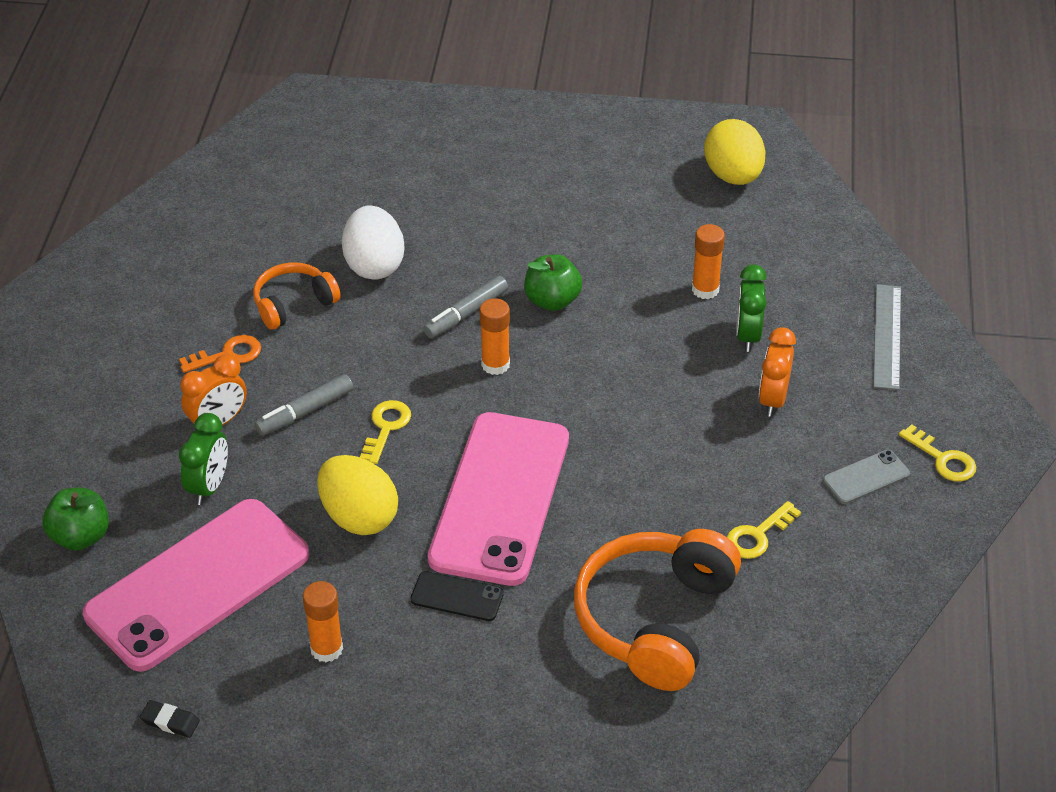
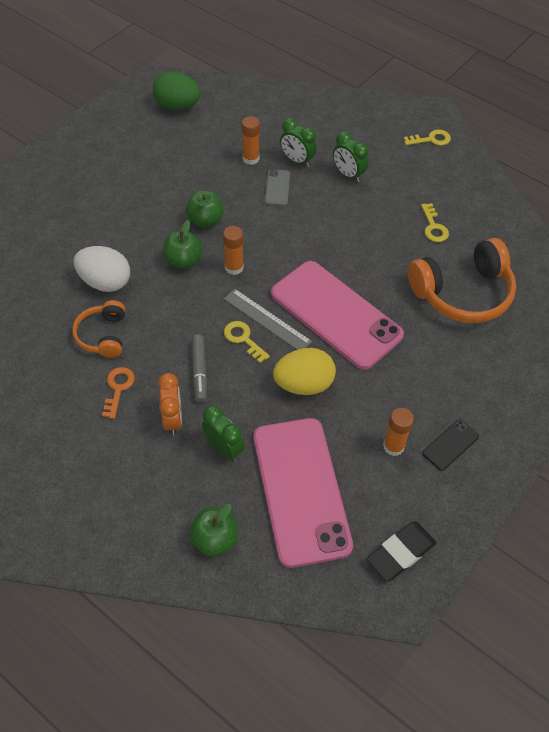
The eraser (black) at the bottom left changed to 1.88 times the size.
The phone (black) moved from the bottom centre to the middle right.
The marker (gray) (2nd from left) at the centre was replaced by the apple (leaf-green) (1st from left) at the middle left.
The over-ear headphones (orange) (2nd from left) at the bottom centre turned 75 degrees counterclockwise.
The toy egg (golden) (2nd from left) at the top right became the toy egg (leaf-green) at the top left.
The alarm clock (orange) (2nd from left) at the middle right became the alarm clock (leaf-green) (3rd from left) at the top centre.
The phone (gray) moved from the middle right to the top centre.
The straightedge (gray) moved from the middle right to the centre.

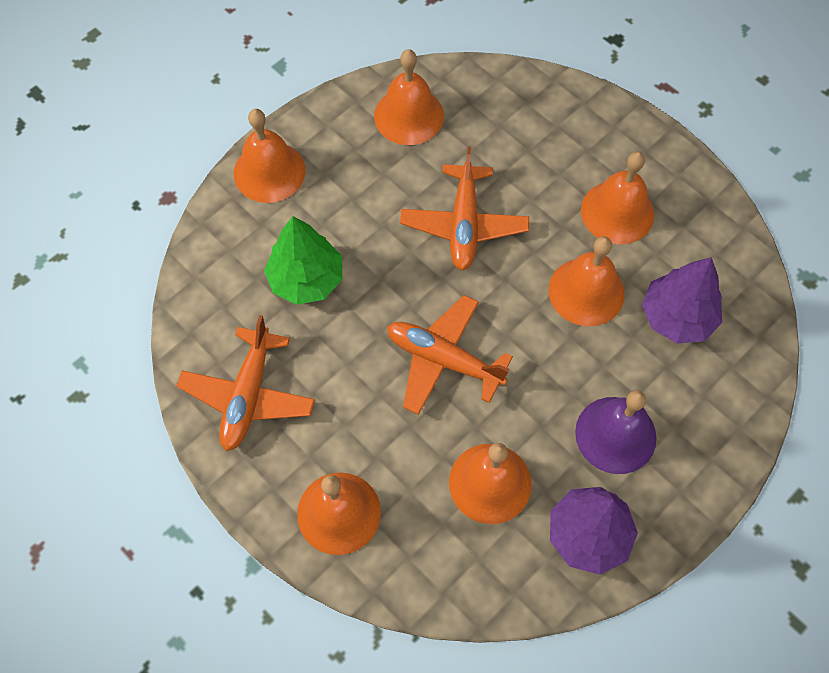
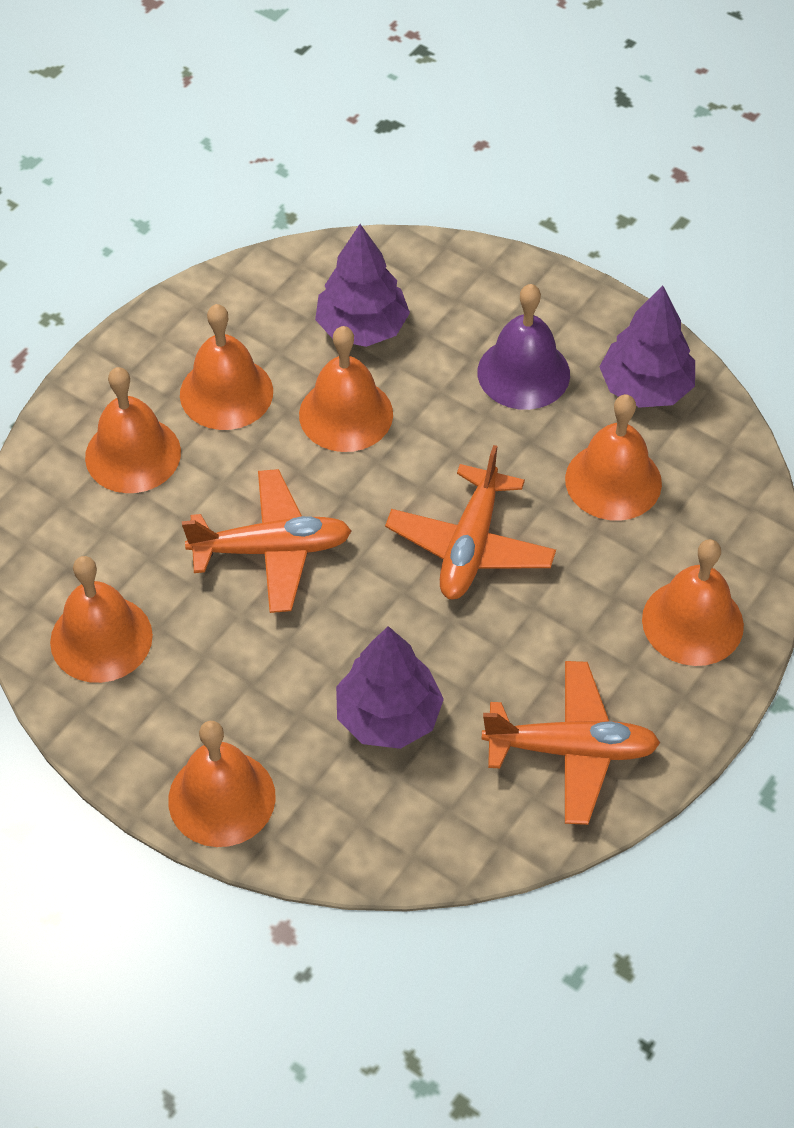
The toy tree (leaf-green) at the centre became the toy tree (violet) (2nd from left) at the centre.
The school bell (orange) (2nd from left) at the middle left appeared.

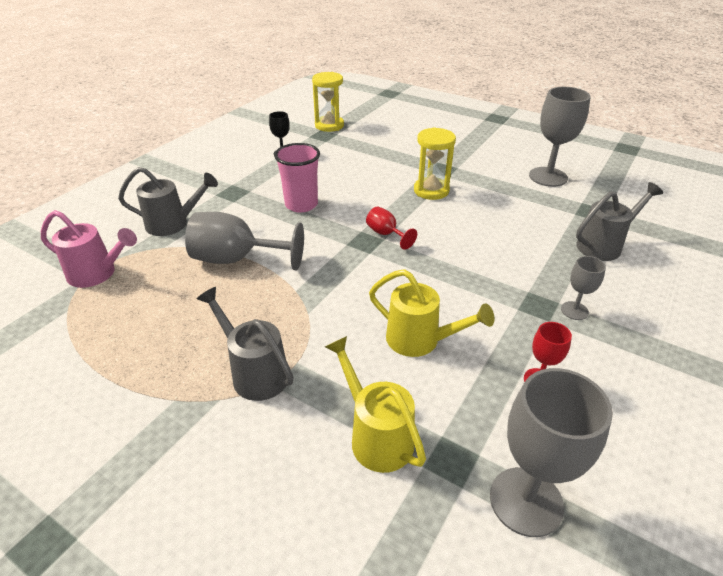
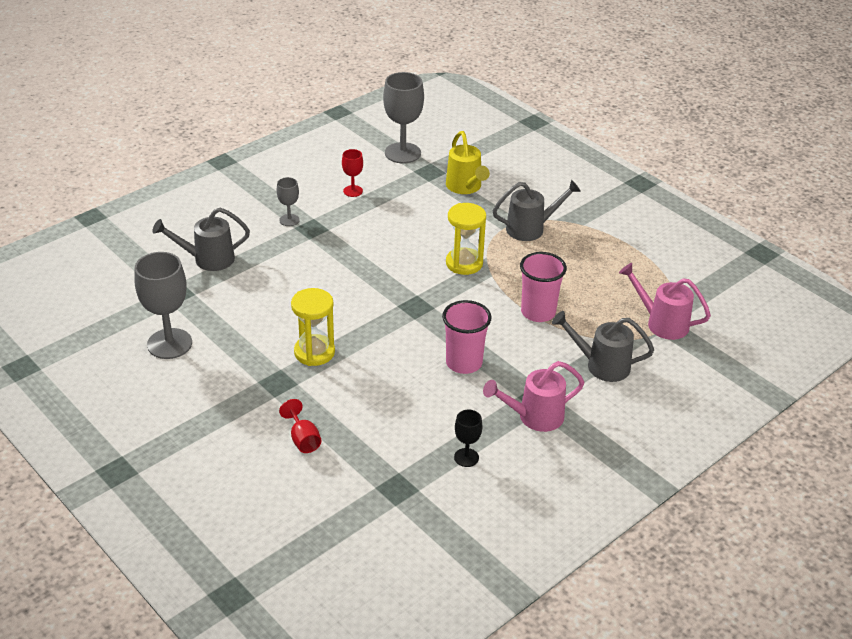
The goblet (gray) (1st from left) at the centre was replaced by the beaker (rosy) (2nd from left) at the centre.
The sprinkling can (gray) (2nd from left) at the centre turned 75 degrees counterclockwise.
The sand timer (golden) (1st from left in the first image) moved from the top centre to the centre.
The goblet (scarlet) (1st from left) moved from the centre to the bottom centre.
The sprinkling can (golden) (2nd from left) at the centre disappeared.
The sprinkling can (rosy) (1st from left) at the centre appeared.

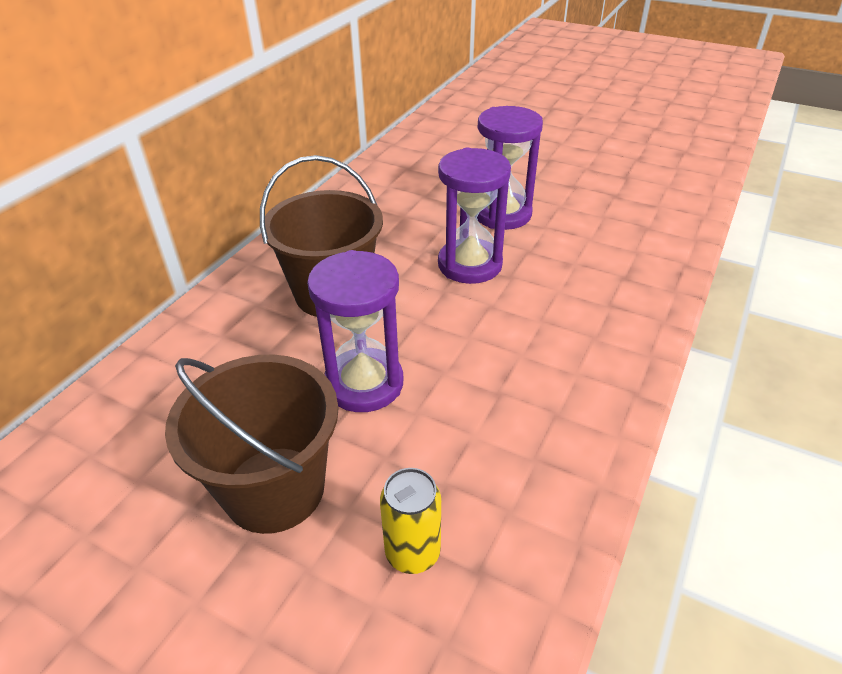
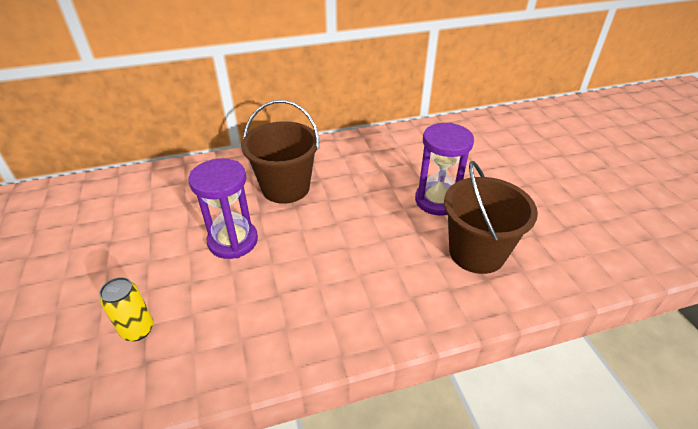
The sand bucket (dark brown) (1st from left in the first image) moved from the middle left to the middle right.
The sand timer (violet) (2nd from left) at the top centre disappeared.

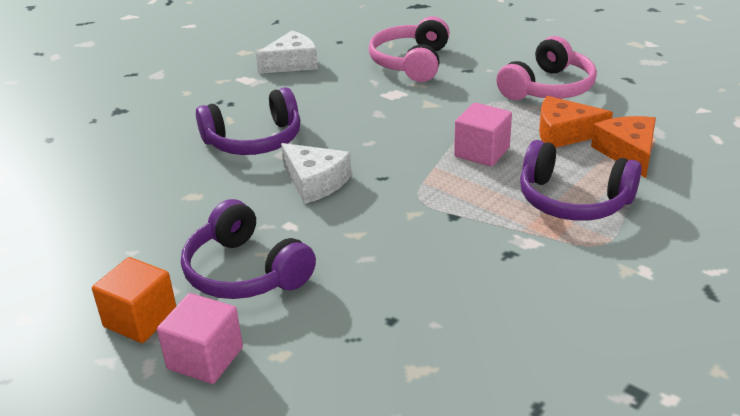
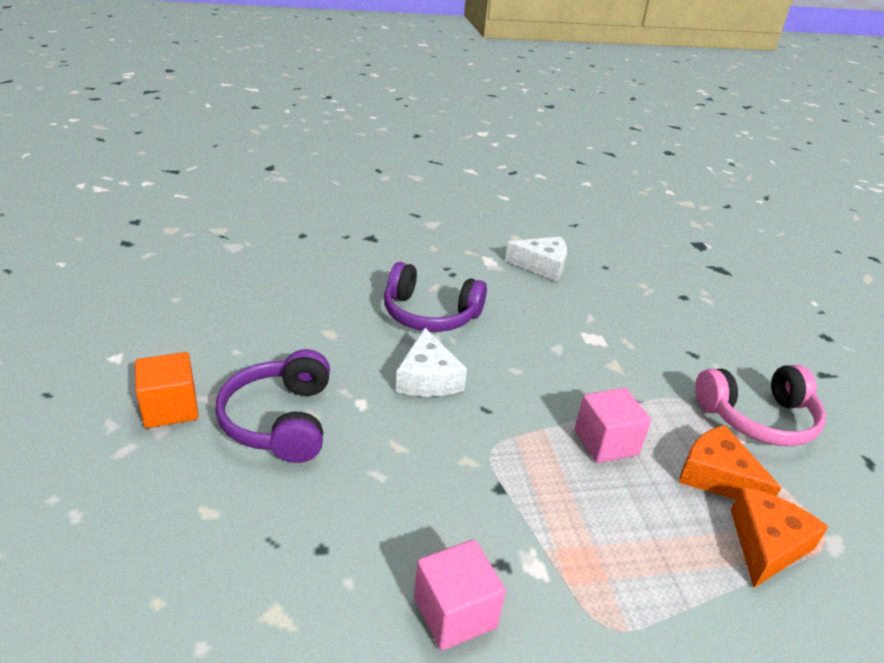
The block (rosy) (1st from left) moved from the bottom left to the bottom centre.
The over-ear headphones (rosy) (1st from left) at the top centre disappeared.
The over-ear headphones (violet) (3rd from left) at the middle right disappeared.

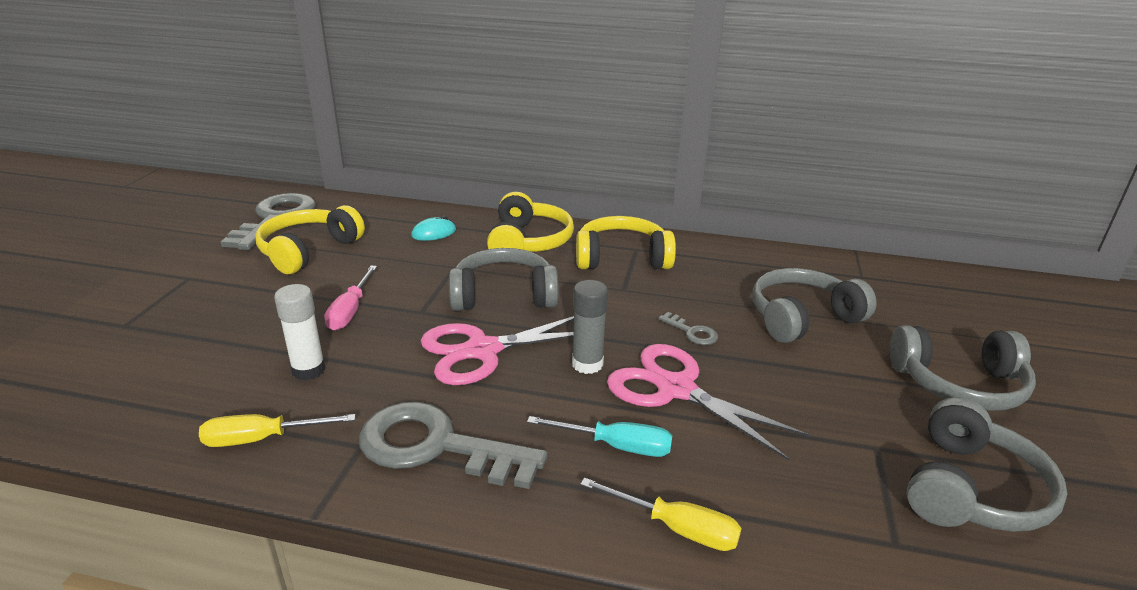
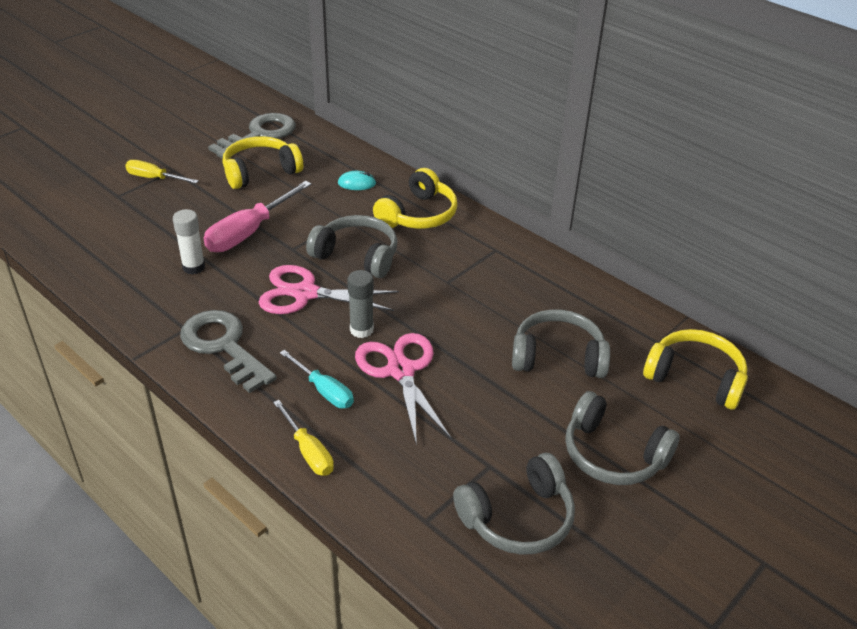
The flat screwdriver (golden) (1st from left) moved from the bottom left to the top left.
The flat screwdriver (rosy) at the middle left changed to 1.64 times the size.
The over-ear headphones (golden) (3rd from left) moved from the centre to the middle right.
The latchkey (gray) (3rd from left) at the centre disappeared.

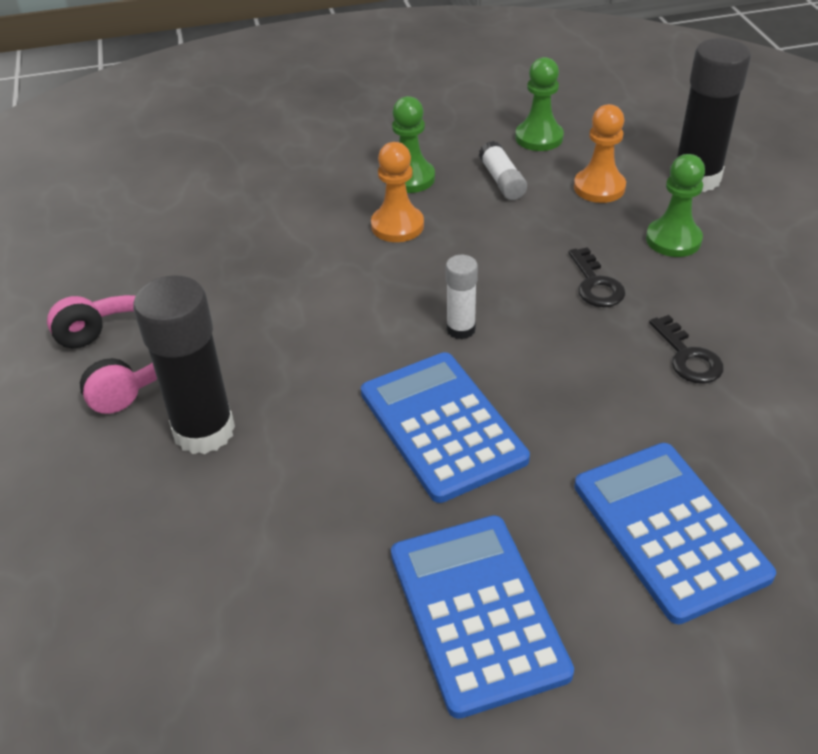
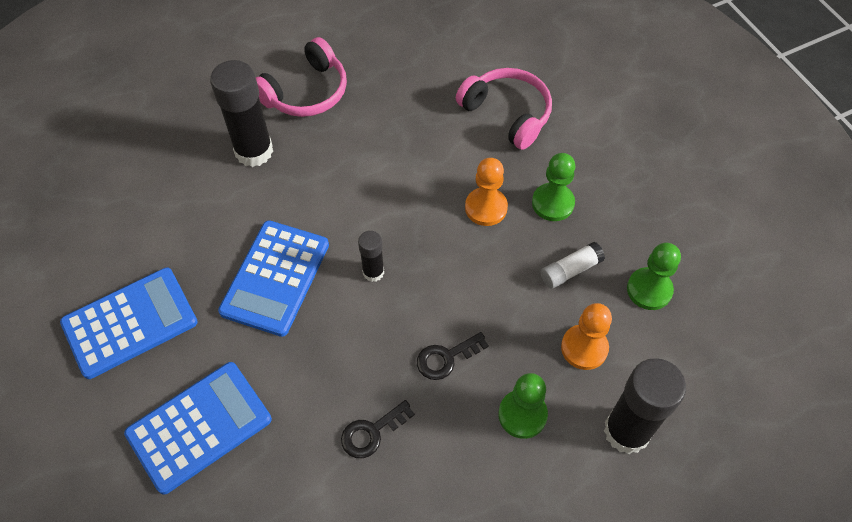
The calculator (cobalt) (1st from left in the first image) at the centre turned 150 degrees clockwise.
The stick of glue (snow-white) (1st from left) at the centre became the stick of glue (black) (2nd from left) at the centre.
The over-ear headphones (rosy) (2nd from left) at the top centre appeared.

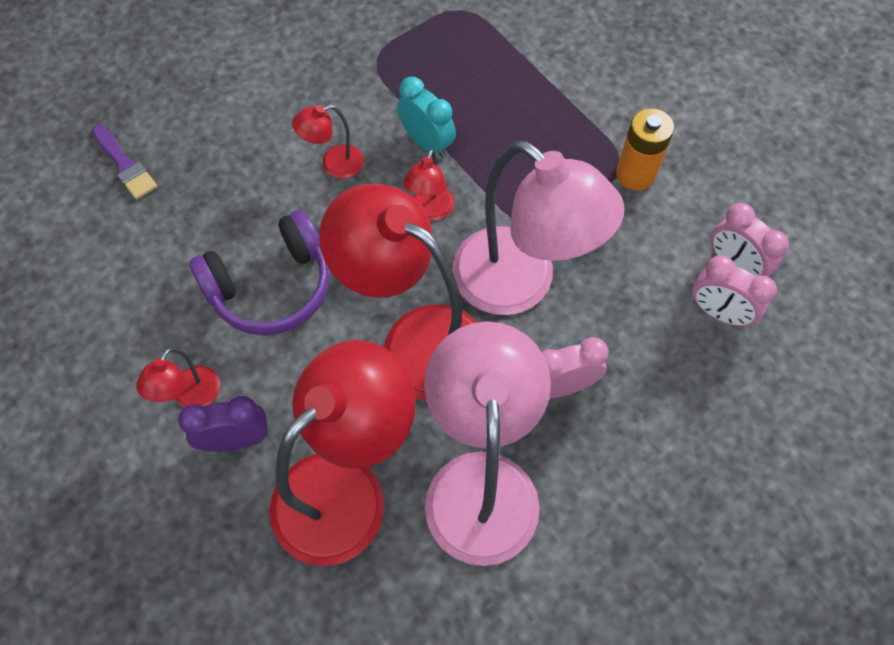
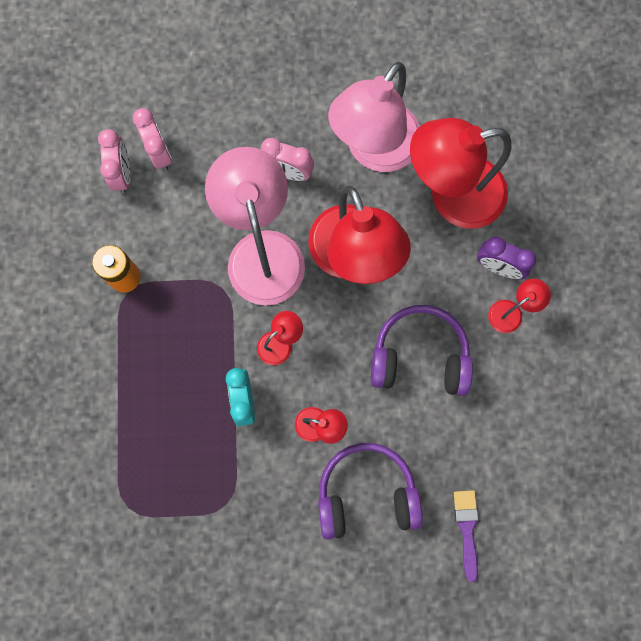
The over-ear headphones (violet) (1st from left) at the bottom centre appeared.

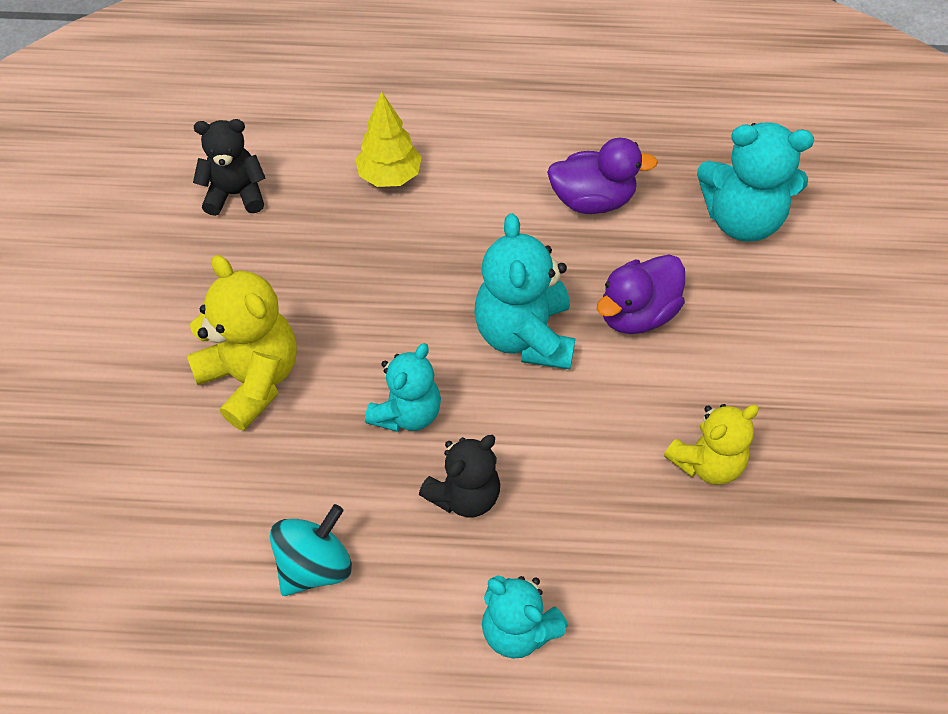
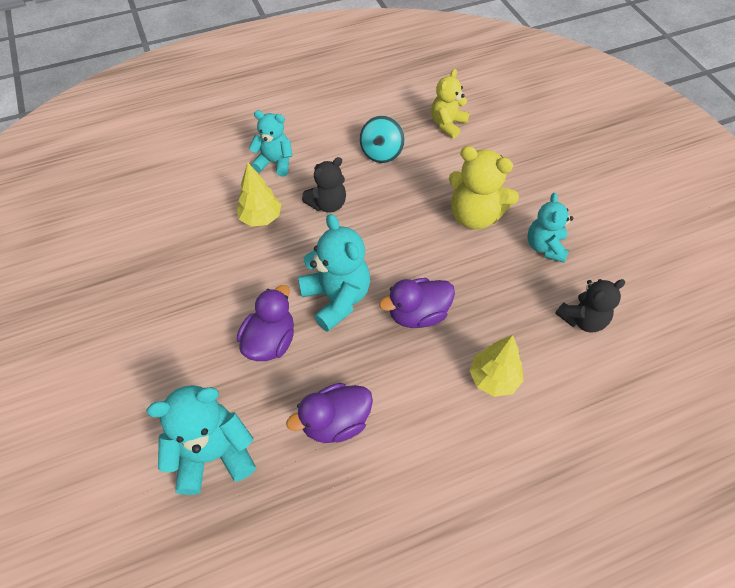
The stuffed bear (aqua) (1st from left in the first image) moved from the centre to the middle right.
The stuffed bear (black) (2nd from left in the first image) at the bottom centre turned 150 degrees counterclockwise.
The stuffed bear (golden) (2nd from left in the first image) moved from the middle right to the top centre.
The toy tree (golden) (1st from left) at the top centre appeared.
The toy duck (violet) (3rd from left) at the centre appeared.

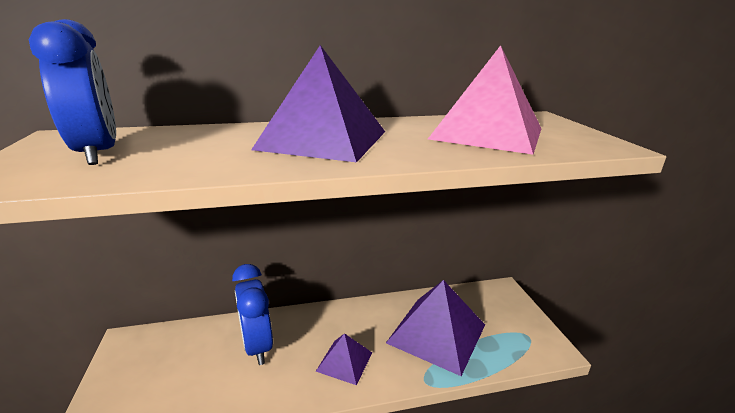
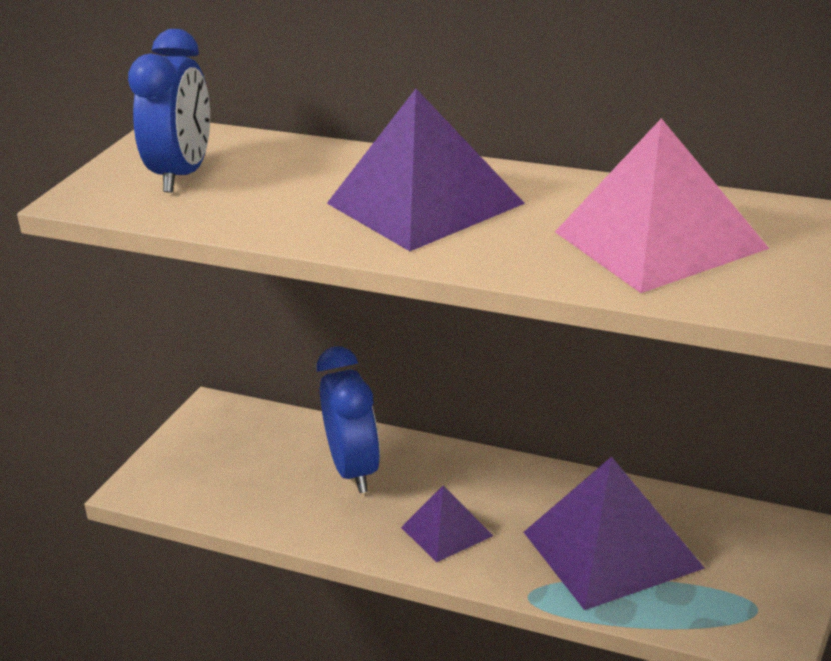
The alarm clock (cobalt) (2nd from left) at the bottom centre turned 150 degrees clockwise.

